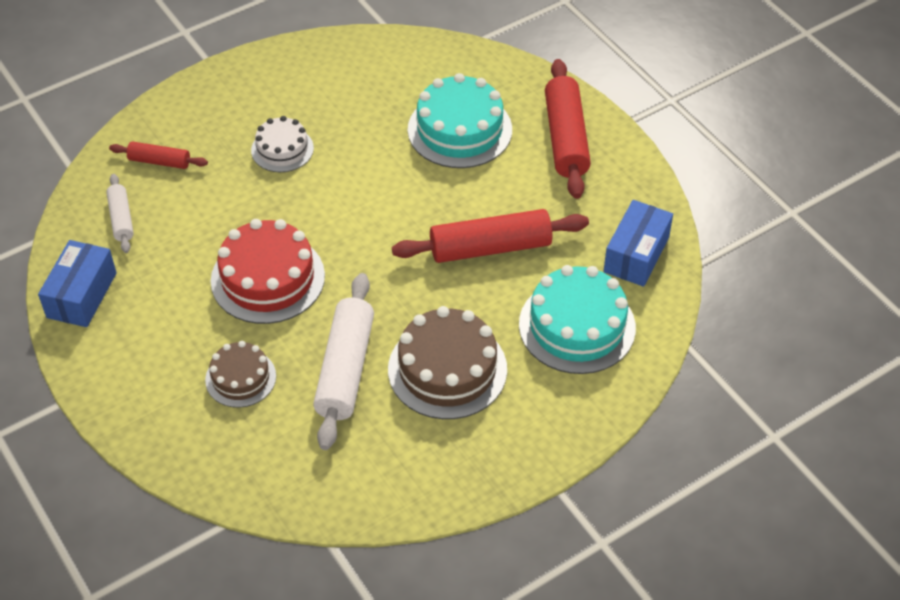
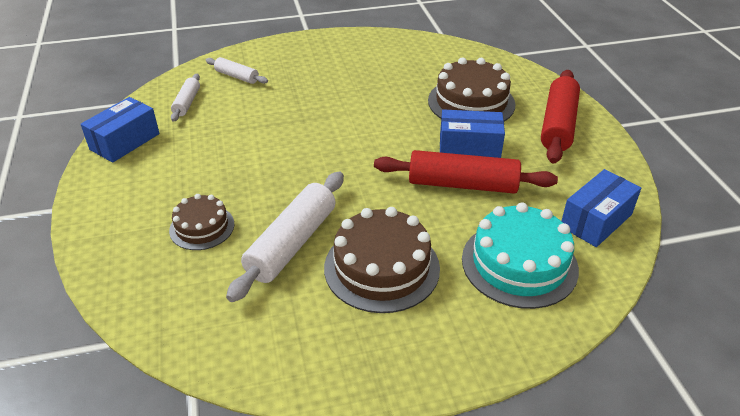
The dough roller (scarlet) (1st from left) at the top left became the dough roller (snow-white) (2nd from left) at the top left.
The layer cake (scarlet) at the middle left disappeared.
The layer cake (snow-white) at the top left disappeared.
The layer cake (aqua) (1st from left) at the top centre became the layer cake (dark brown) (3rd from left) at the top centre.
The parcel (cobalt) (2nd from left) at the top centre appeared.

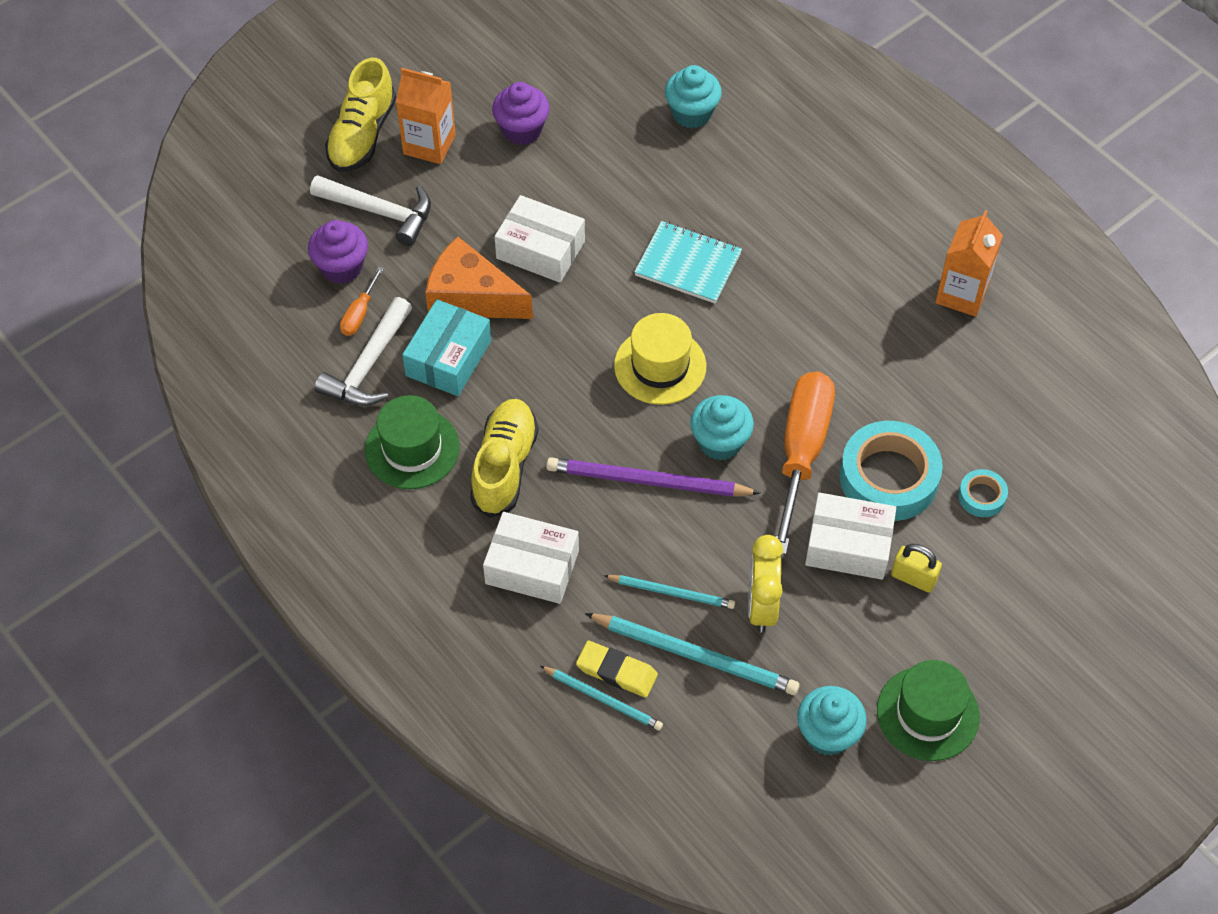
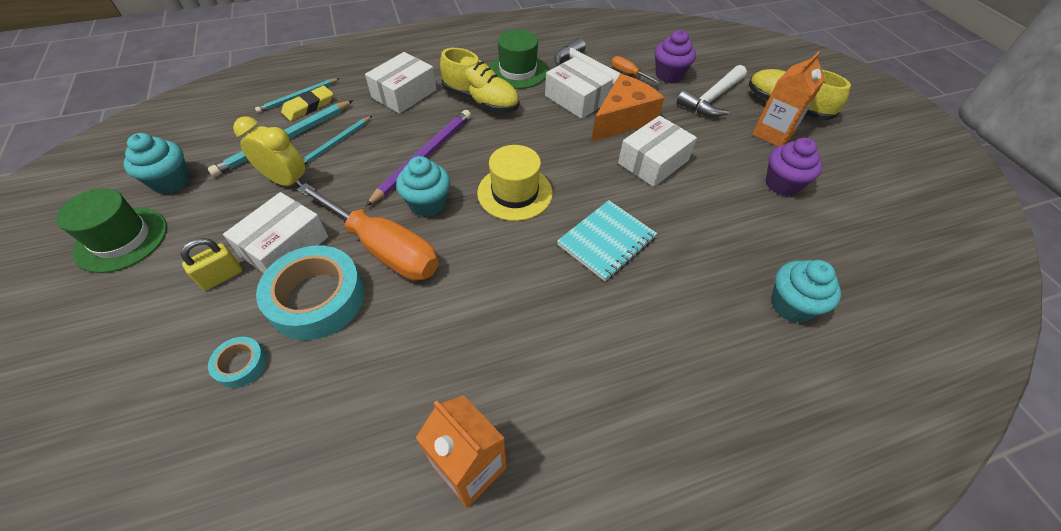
The parcel (aqua) at the centre became the parcel (snow-white) (3rd from left) at the top centre.

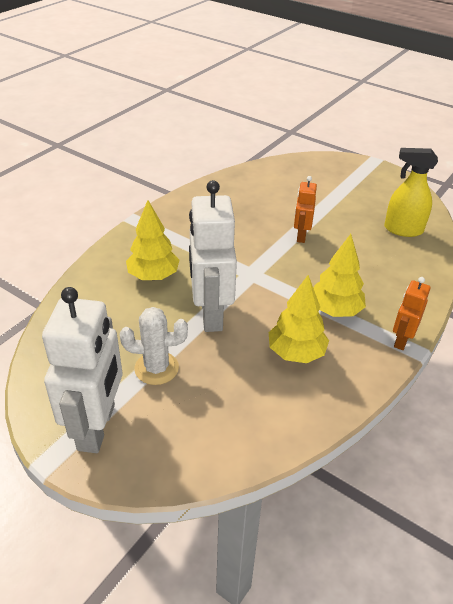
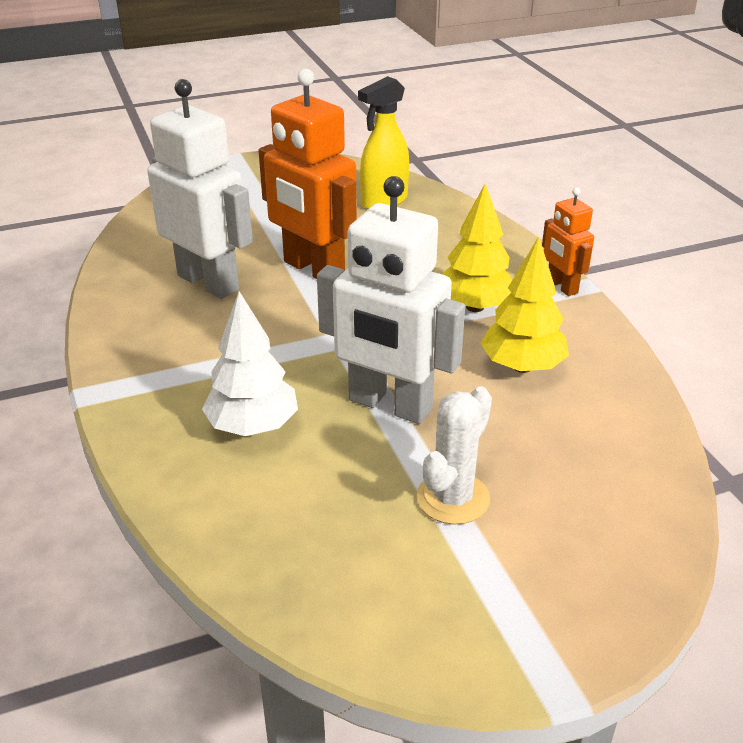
The robot (snow-white) (1st from left) moved from the middle left to the top left.
The toy tree (golden) (1st from left) at the centre became the toy tree (snow-white) at the centre.
The robot (orange) (1st from left) at the middle right changed to 1.91 times the size.

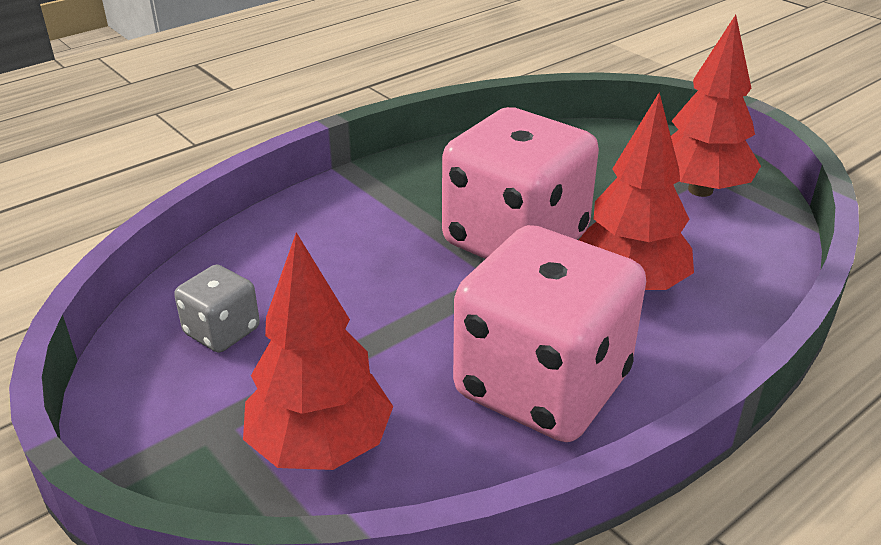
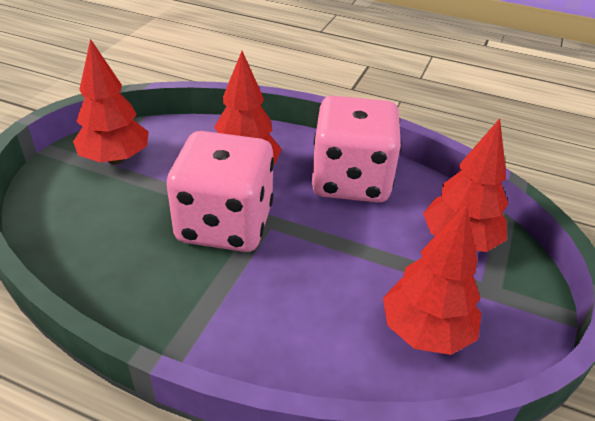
The dice (gray) at the middle left was replaced by the toy tree (scarlet) (3rd from left) at the middle right.

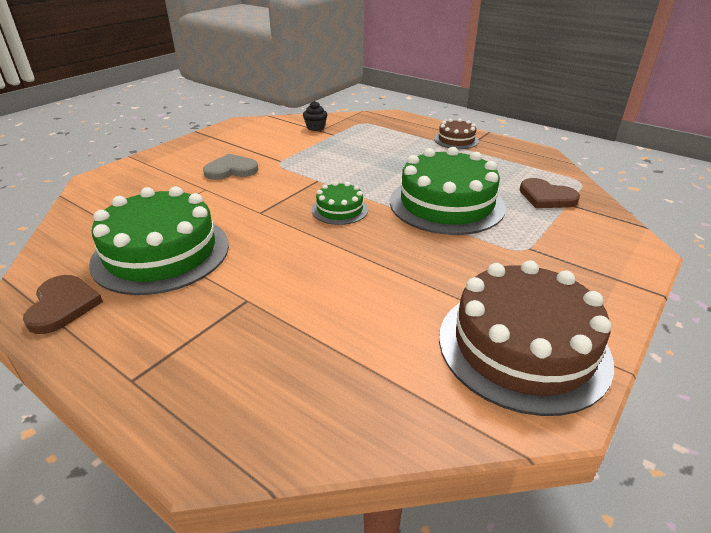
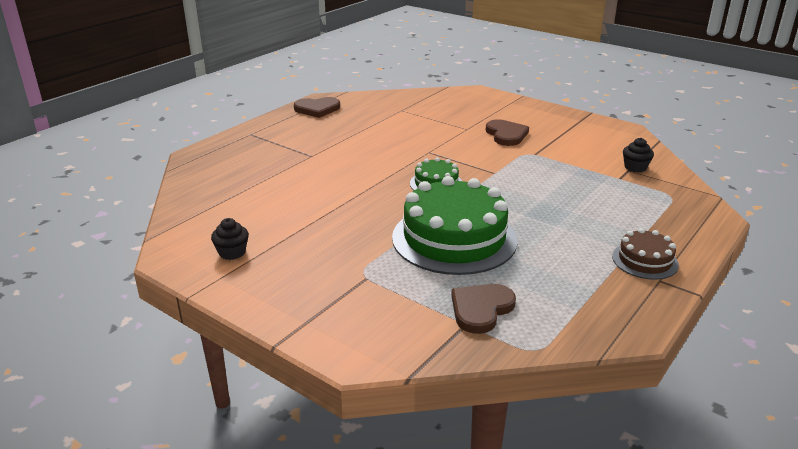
The layer cake (leaf-green) (1st from left) at the middle left disappeared.
The heart (gray) at the top left became the heart (dark brown) (3rd from left) at the top centre.
The layer cake (dark brown) (2nd from left) at the middle right was replaced by the muffin (black) (1st from left) at the middle left.

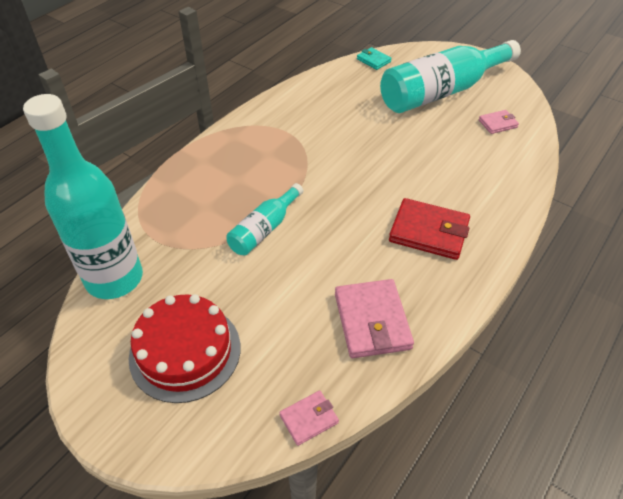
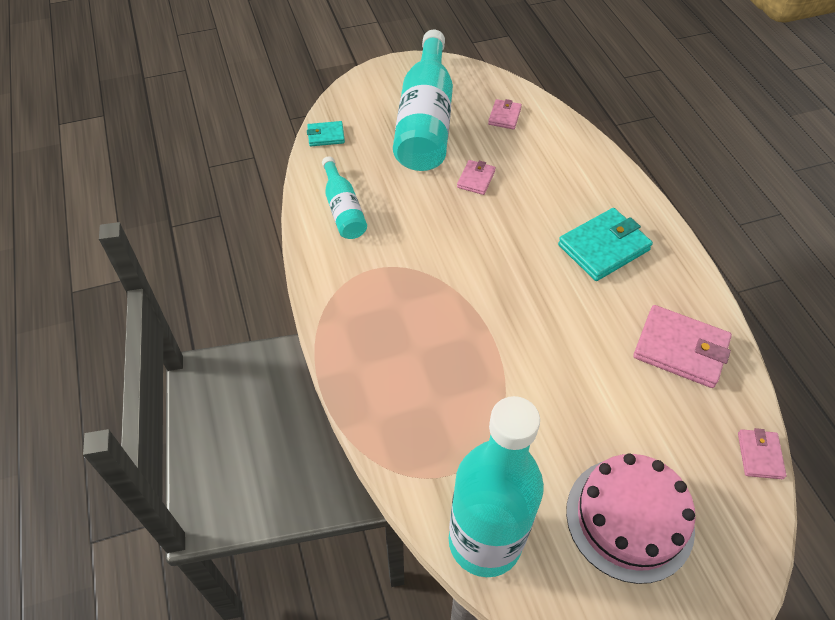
The layer cake (scarlet) at the bottom left became the layer cake (rosy) at the bottom right.
The flask (aqua) (2nd from left in the first image) moved from the centre to the top centre.
The card wallet (scarlet) at the middle right became the card wallet (aqua) (2nd from left) at the middle right.
The card wallet (rosy) (1st from left) at the top centre appeared.

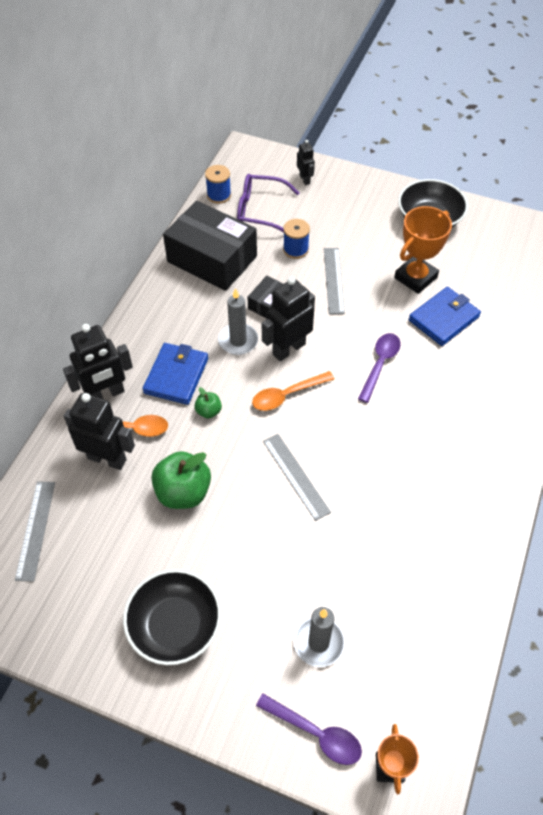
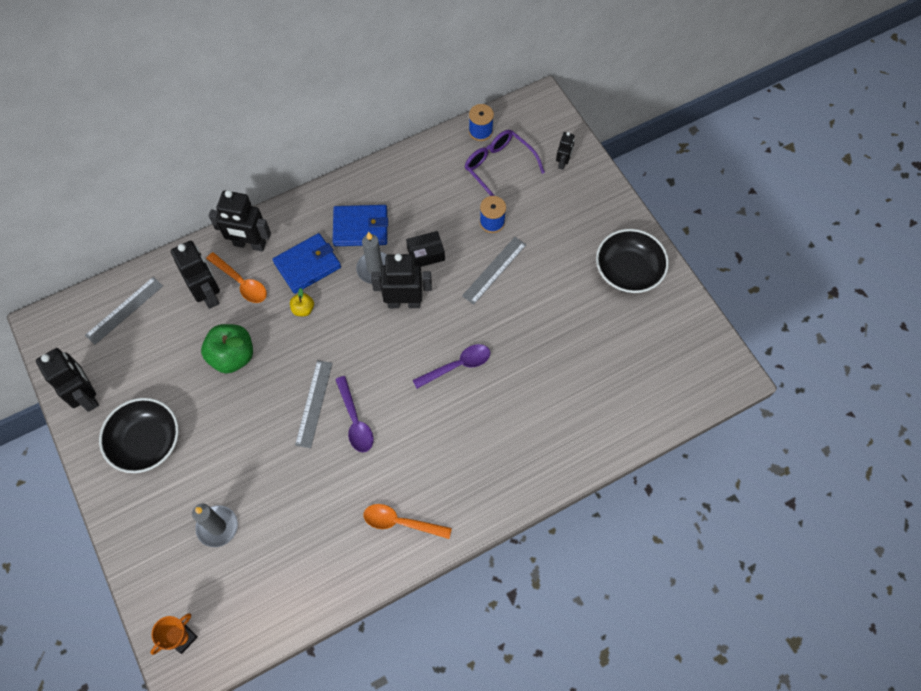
The parcel (black) (1st from left) at the top centre disappeared.
The apple (leaf-green) (2nd from left) at the centre became the apple (golden) at the middle left.
The tablespoon (orange) (2nd from left) moved from the centre to the bottom centre.
The tablespoon (violet) (1st from left) moved from the bottom centre to the centre.
The prize cup (orange) (2nd from left) at the top right disappeared.
The card wallet (cobalt) (2nd from left) moved from the middle right to the top centre.
The robot (black) (1st from left) at the middle left appeared.

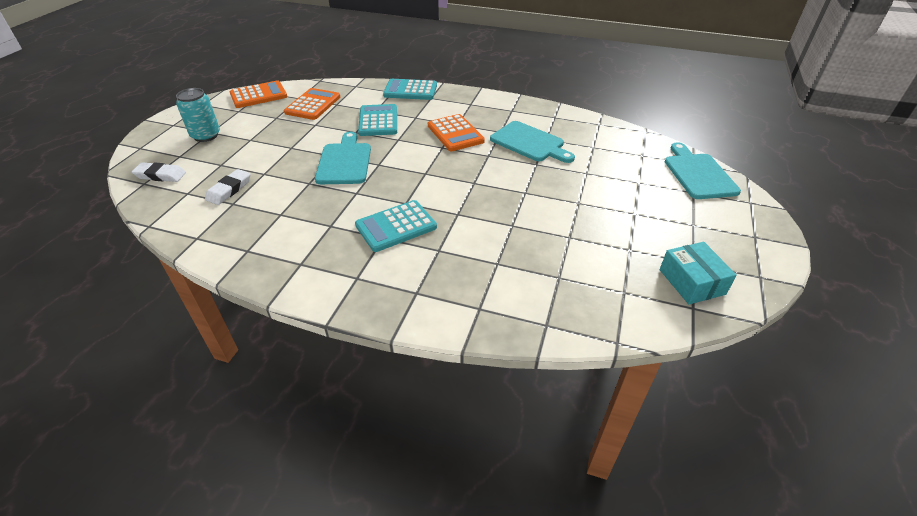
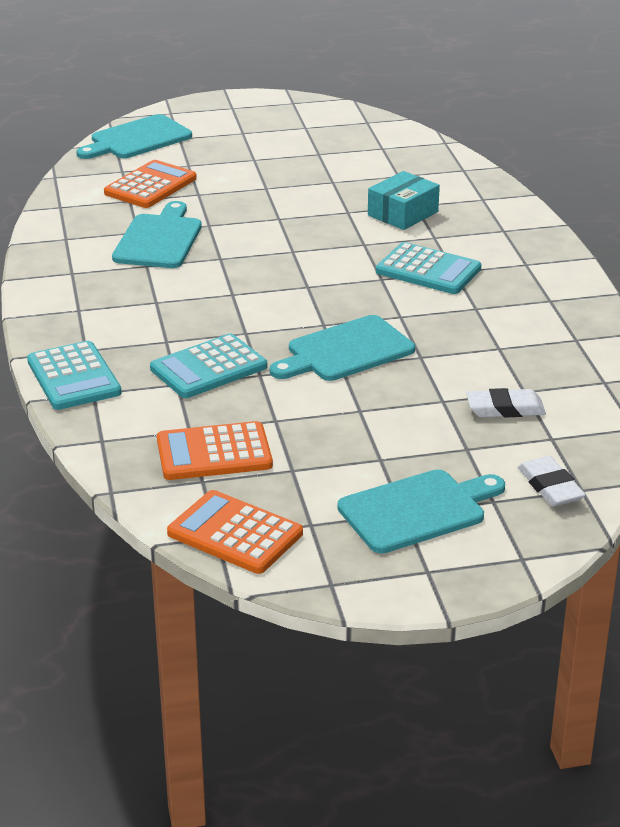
The soda can (aqua) at the top left was replaced by the chopping board (aqua) (4th from left) at the middle right.
The calculator (orange) (3rd from left in the first image) moved from the top centre to the top left.
The parcel (aqua) moved from the middle right to the top centre.

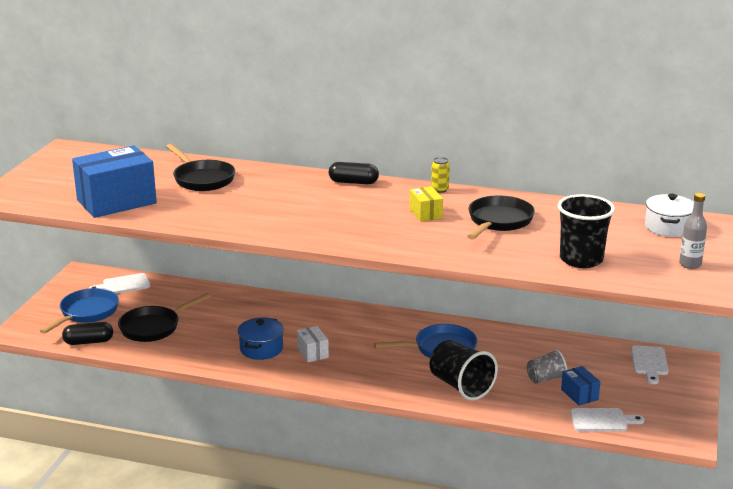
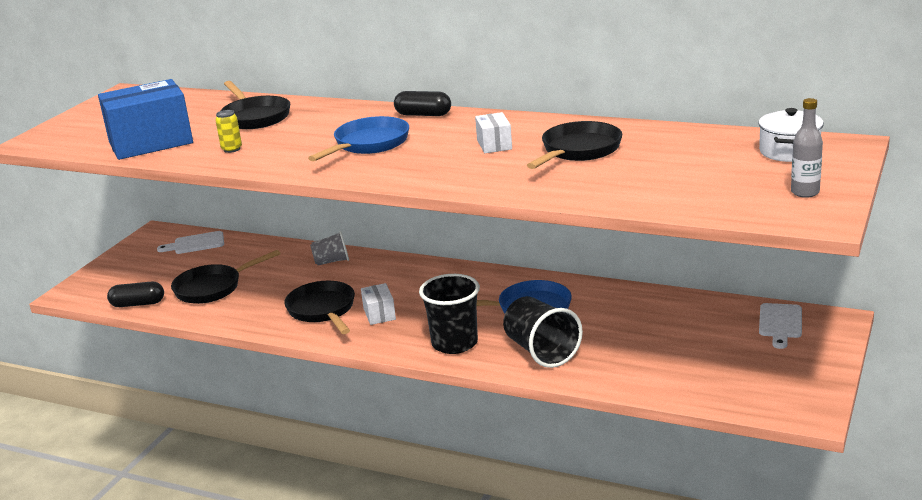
The skillet (cobalt) (1st from left) moved from the middle left to the top centre.
The cooking pot (cobalt) at the bottom centre was replaced by the skillet (black) (3rd from left) at the centre.
The parcel (golden) at the centre became the parcel (snow-white) (2nd from left) at the top centre.
The soda can (golden) moved from the centre to the top left.
The beaker (gray) moved from the bottom right to the centre.
The beaker (black) (2nd from left in the first image) moved from the middle right to the centre.
The parcel (cobalt) (2nd from left) at the bottom right disappeared.
The chopping board (snow-white) (2nd from left) at the bottom right disappeared.

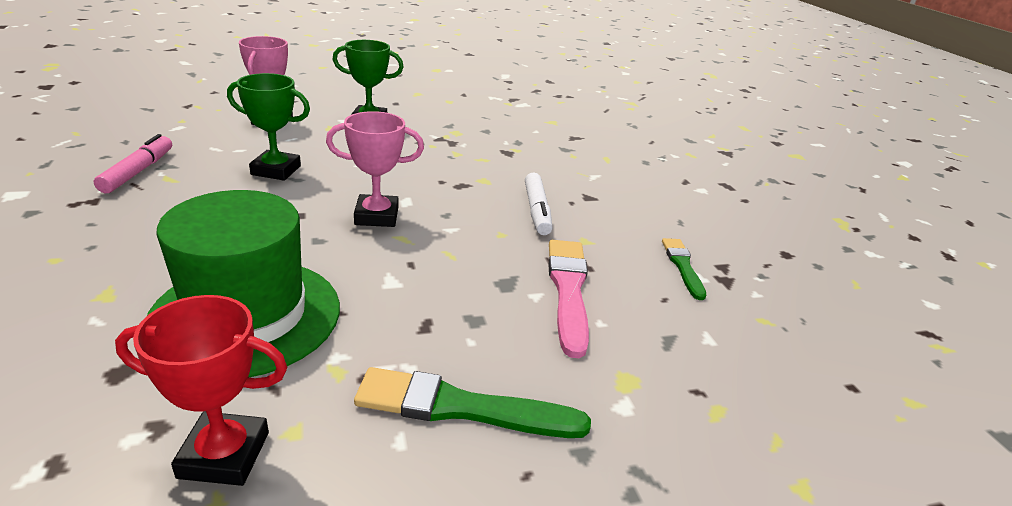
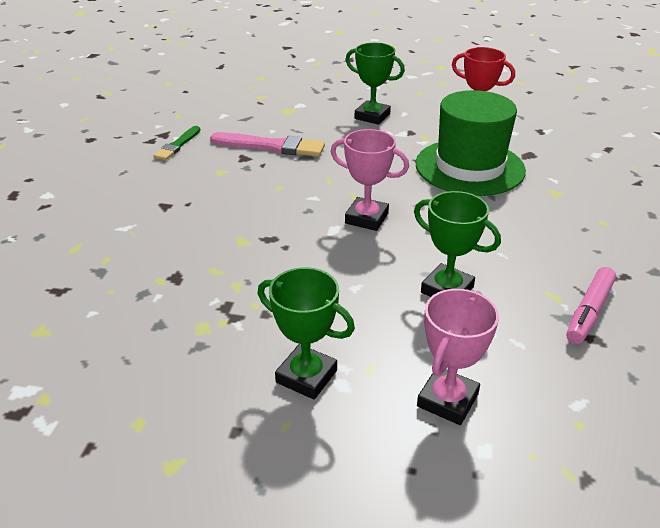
The brush (leaf-green) (1st from left) at the bottom centre was replaced by the prize cup (leaf-green) (2nd from left) at the top centre.
The marker (snow-white) at the centre disappeared.
The brush (rosy) at the centre turned 105 degrees counterclockwise.

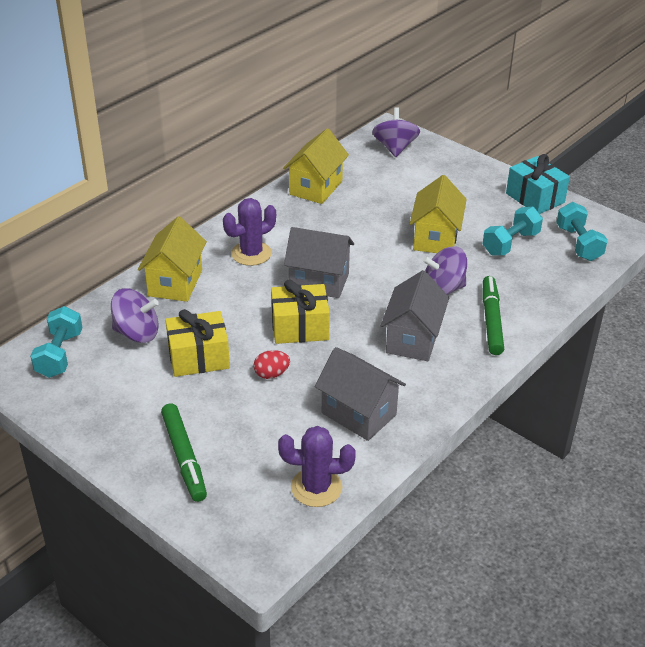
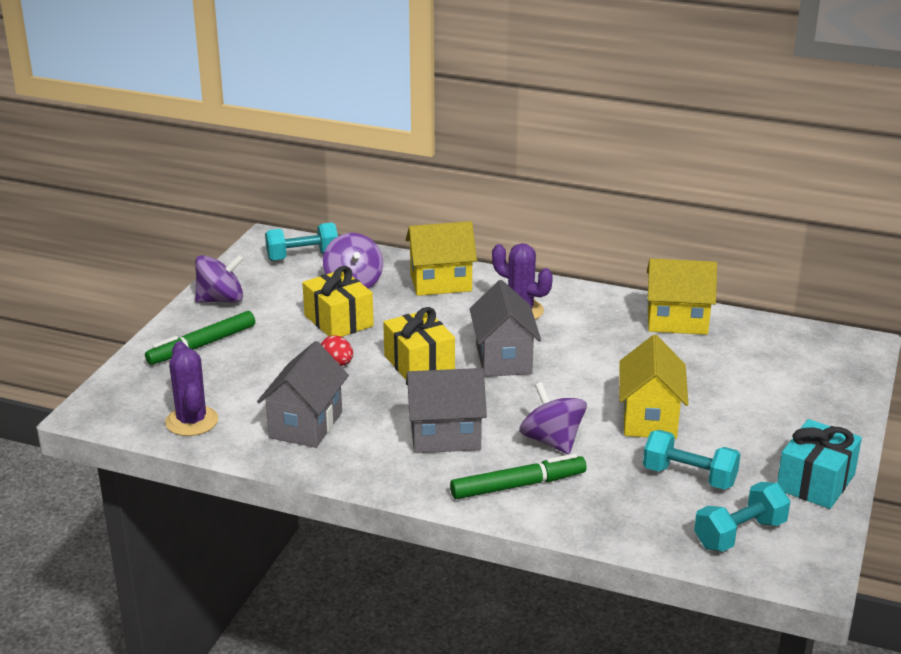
The toy top (violet) (2nd from left in the first image) moved from the top centre to the middle left.
The toy house (golden) (3rd from left in the first image) at the top right turned 75 degrees counterclockwise.

